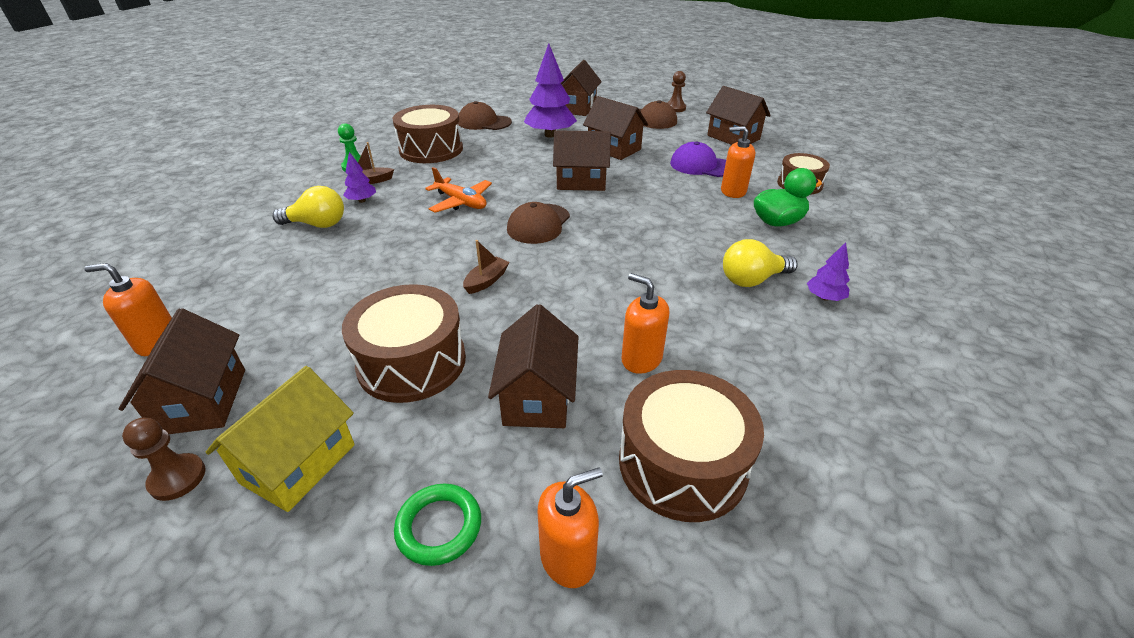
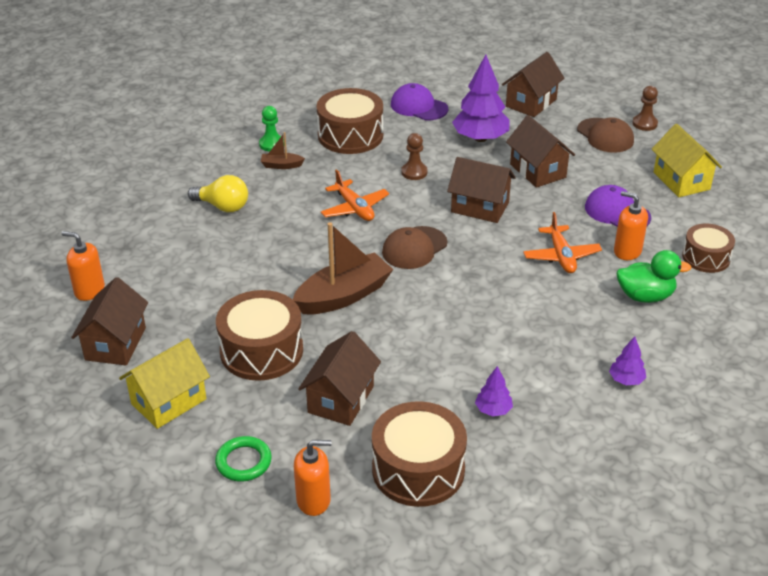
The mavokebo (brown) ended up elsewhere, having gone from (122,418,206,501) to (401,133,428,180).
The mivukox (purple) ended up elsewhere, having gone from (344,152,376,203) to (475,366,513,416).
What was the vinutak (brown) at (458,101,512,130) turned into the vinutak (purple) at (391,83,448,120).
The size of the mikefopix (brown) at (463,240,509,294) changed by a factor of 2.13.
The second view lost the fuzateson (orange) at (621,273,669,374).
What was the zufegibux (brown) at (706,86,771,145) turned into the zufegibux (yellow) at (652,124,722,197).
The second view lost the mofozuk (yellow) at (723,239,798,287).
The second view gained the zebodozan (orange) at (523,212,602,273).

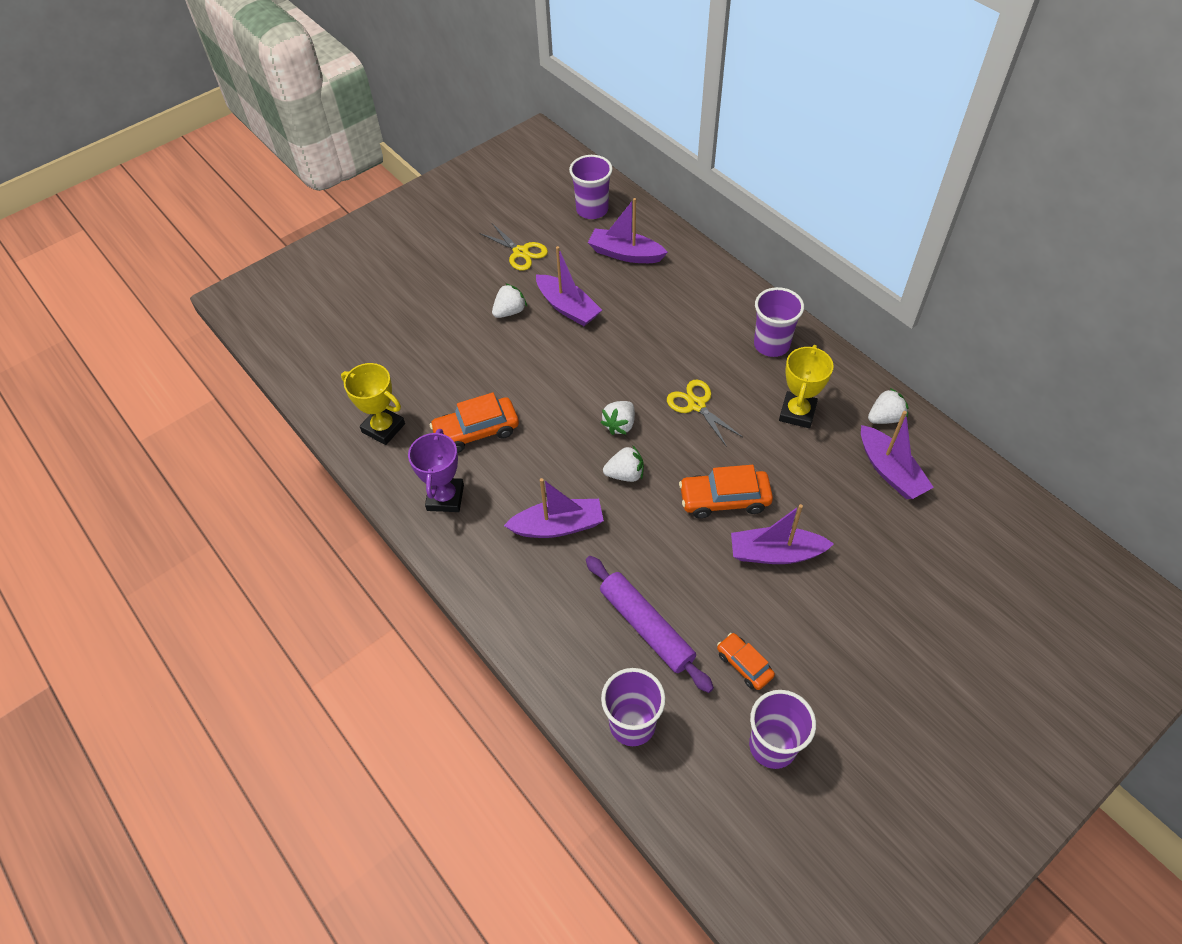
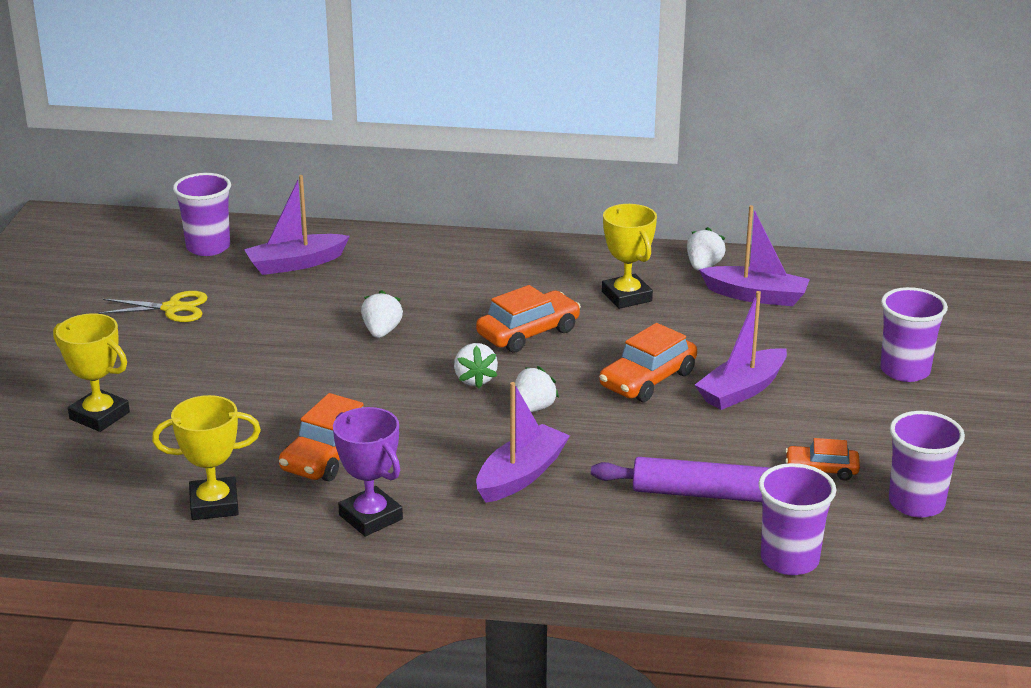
The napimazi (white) ended up elsewhere, having gone from (492,283,527,318) to (361,290,403,338).
The second view lost the mikefopix (purple) at (536,246,602,326).
Where the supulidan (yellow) stood at (667,380,743,447), the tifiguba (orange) came to stand at (476,285,581,353).
The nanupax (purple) ended up elsewhere, having gone from (754,287,804,357) to (880,287,948,382).
The second view gained the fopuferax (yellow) at (53,313,130,432).

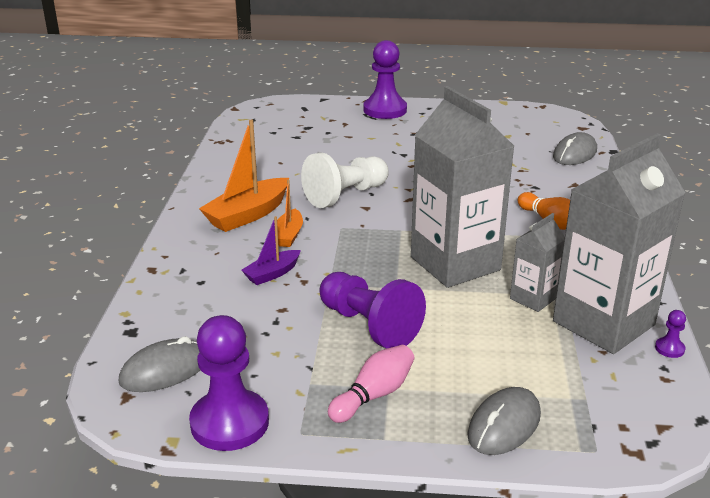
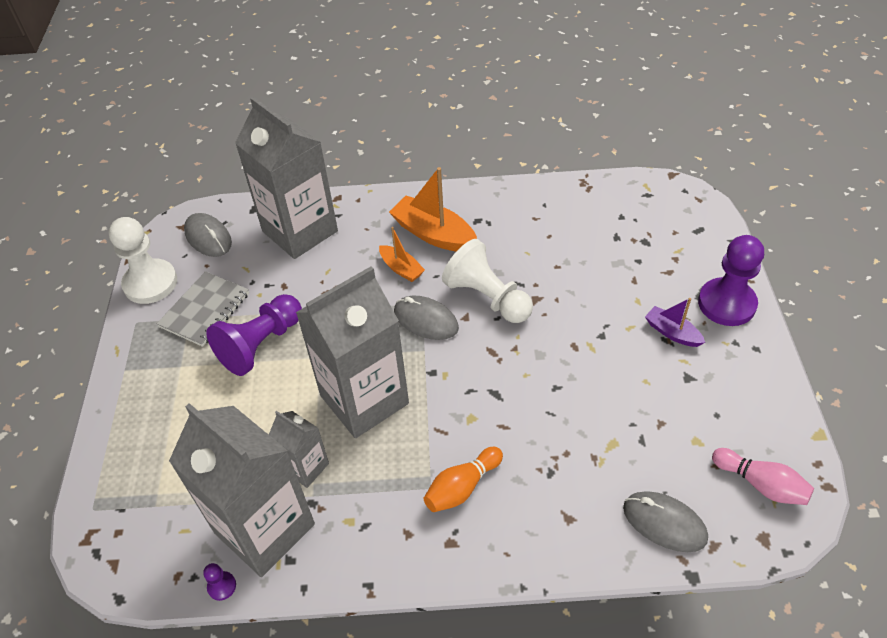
What was the mavokebo (purple) at (189,315,269,451) turned into the mavokebo (white) at (109,217,177,304).
The mikefopix (purple) ended up elsewhere, having gone from (241,216,301,285) to (645,298,705,347).
The mikefopix (orange) at (277,180,303,247) ended up facing another way, 135 degrees counterclockwise from before.
The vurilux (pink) ended up elsewhere, having gone from (328,345,415,423) to (712,448,814,505).
The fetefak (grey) ended up elsewhere, having gone from (467,387,541,455) to (394,295,459,340).
The second view gained the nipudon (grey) at (157,271,249,347).
The second view gained the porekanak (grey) at (235,97,338,259).

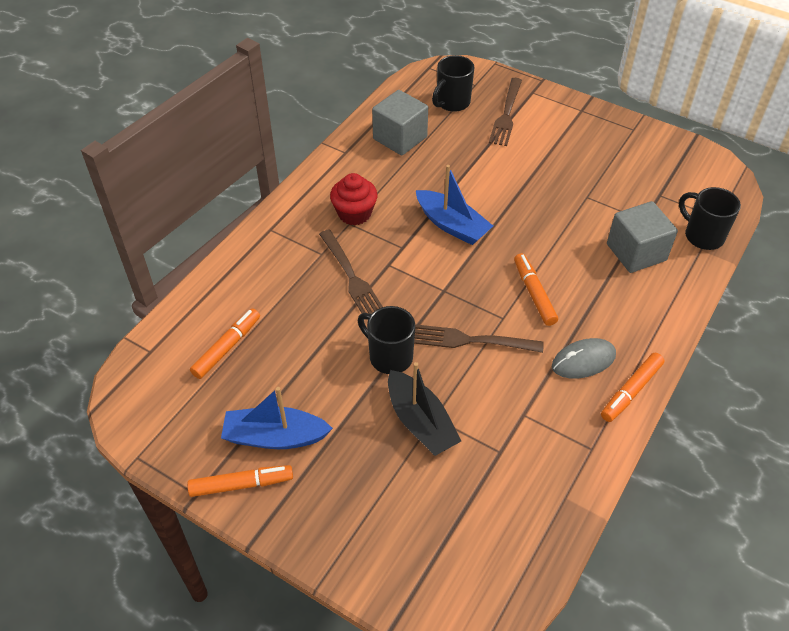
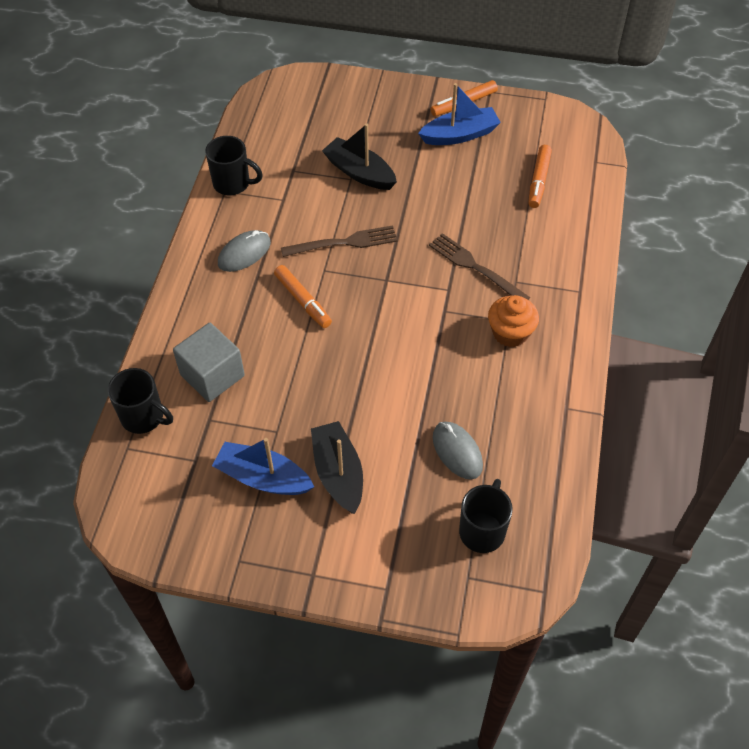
What was the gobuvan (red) at (330,173,378,225) turned into the gobuvan (orange) at (488,295,539,347).
The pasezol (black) ended up elsewhere, having gone from (358,306,415,374) to (205,136,263,195).
The second view lost the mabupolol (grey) at (372,90,428,156).
The mikefopix (blue) ended up elsewhere, having gone from (416,165,493,245) to (212,438,314,495).
The second view lost the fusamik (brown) at (489,78,522,146).
The second view lost the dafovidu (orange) at (601,353,665,422).
The second view gained the mikefopix (black) at (311,421,363,514).
The second view gained the fetefak (grey) at (433,422,483,480).

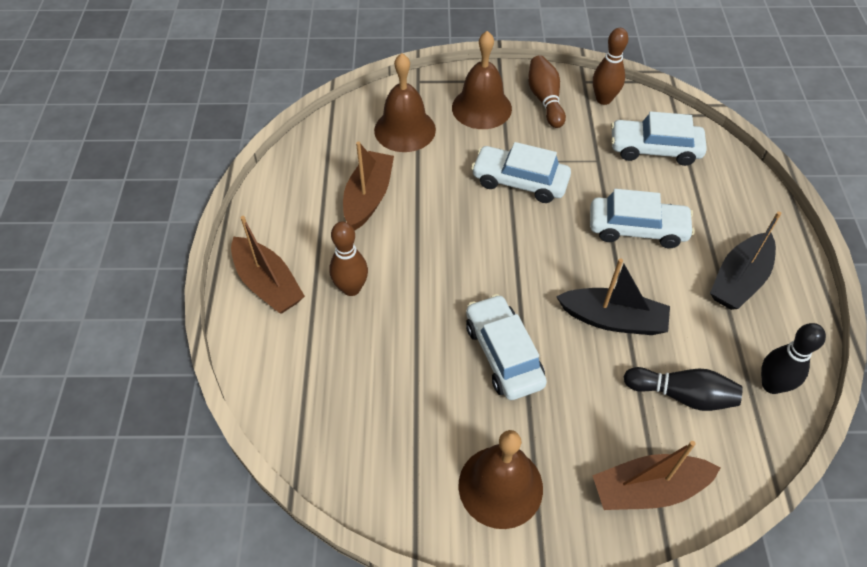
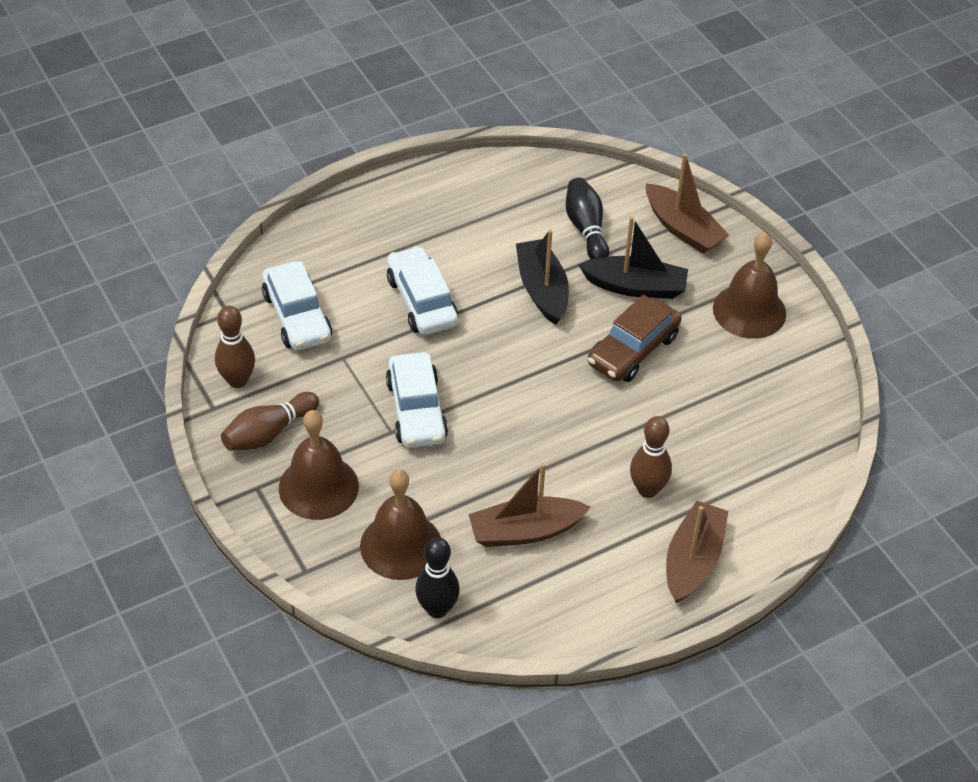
What was the tifiguba (white) at (466,294,547,400) turned into the tifiguba (brown) at (588,295,682,382).
The mikefopix (black) ended up elsewhere, having gone from (710,211,781,310) to (579,216,688,299).
The vurilux (black) ended up elsewhere, having gone from (761,323,826,394) to (415,537,460,618).

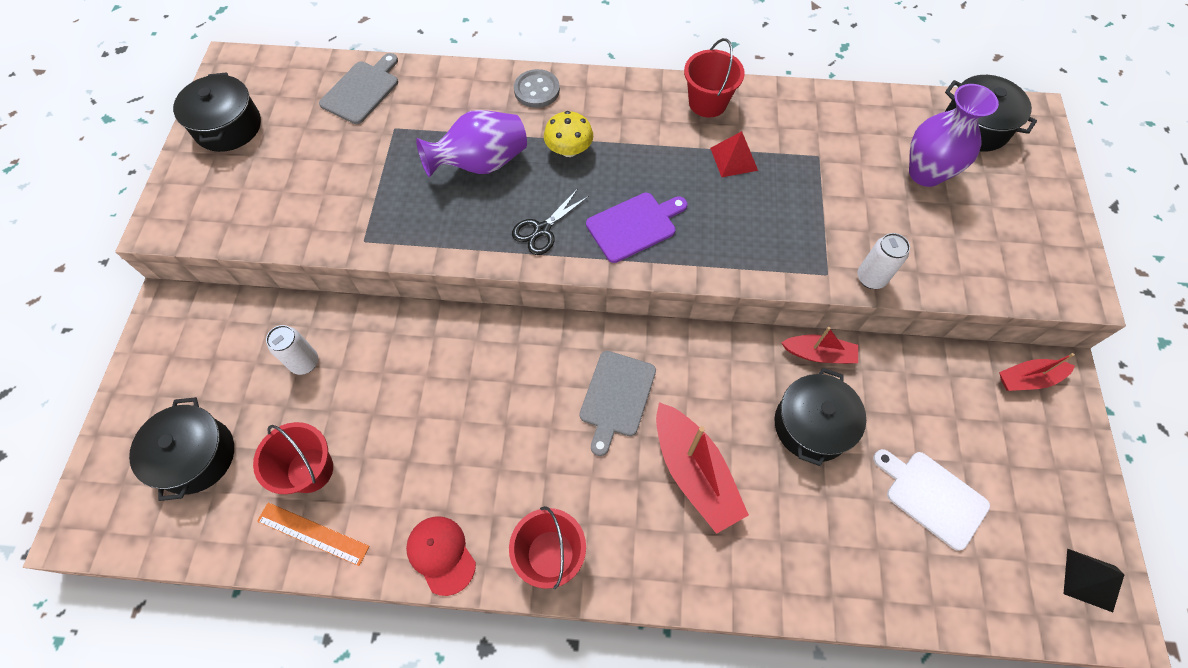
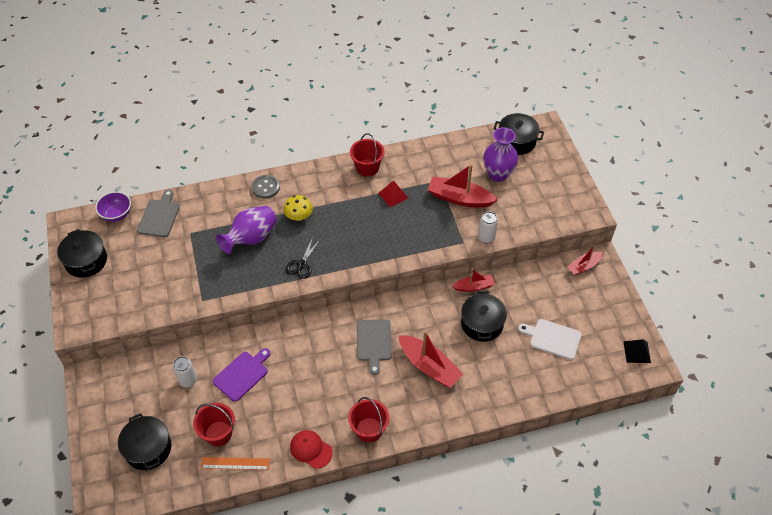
The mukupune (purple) ended up elsewhere, having gone from (586,193,687,263) to (213,348,271,402).
The second view gained the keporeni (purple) at (95,191,131,222).
The second view gained the mikefopix (red) at (428,164,498,208).

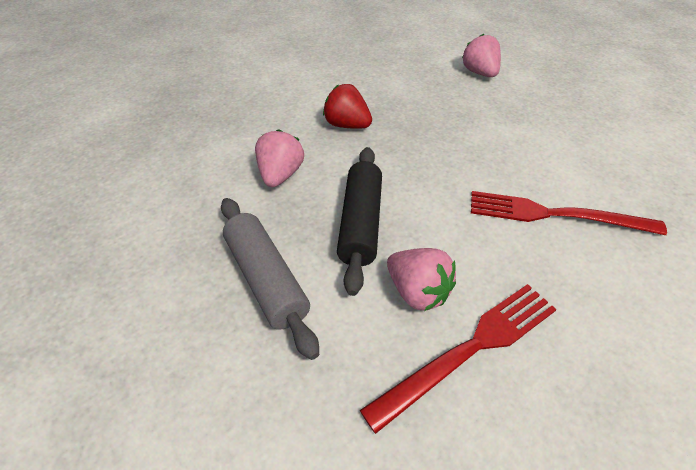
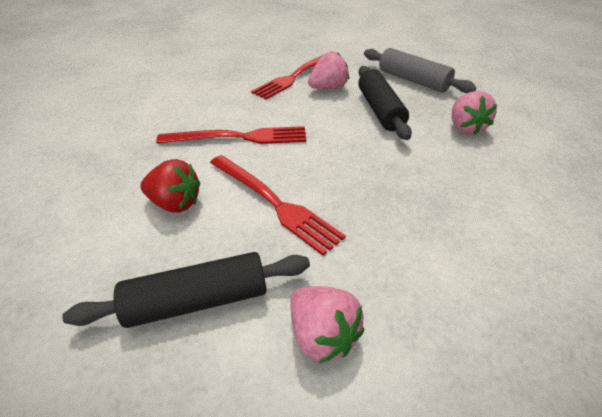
The napimazi (red) ended up elsewhere, having gone from (323,84,372,129) to (140,159,201,213).
The napimazi (pink) at (387,248,456,311) ended up facing another way, 120 degrees clockwise from before.
The second view gained the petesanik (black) at (62,252,310,328).
The second view gained the fusamik (red) at (210,155,346,256).

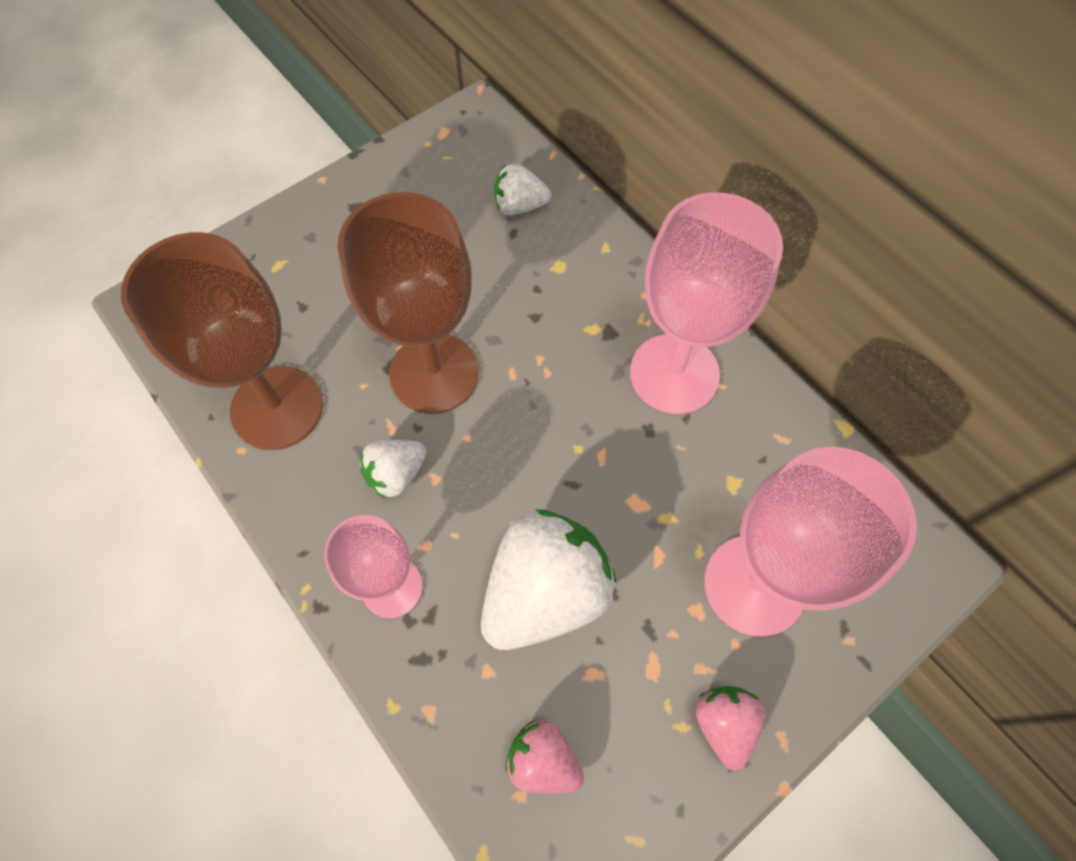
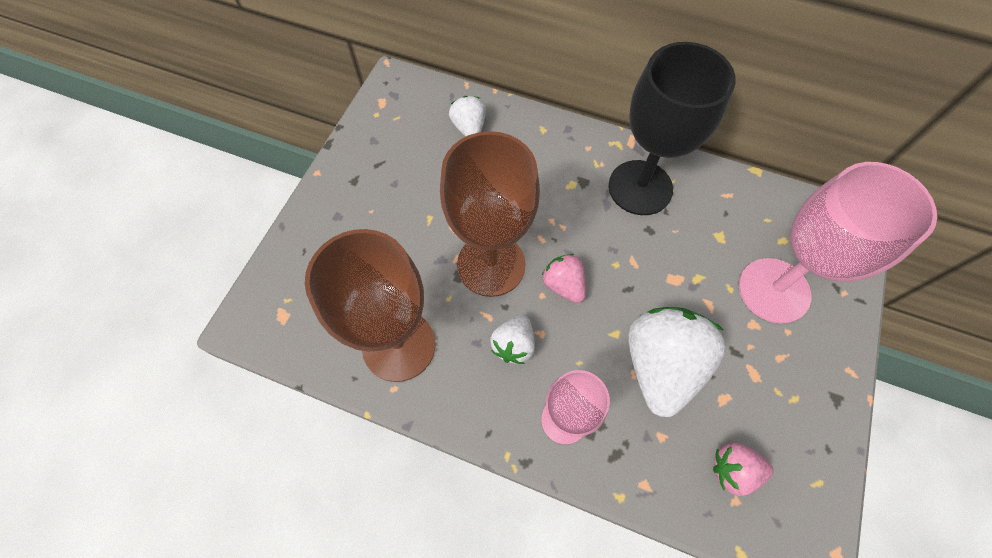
The napimazi (white) at (494,164,551,215) ended up facing another way, 105 degrees clockwise from before.
What was the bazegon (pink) at (630,192,783,414) turned into the bazegon (black) at (608,42,736,215).
The napimazi (pink) ended up elsewhere, having gone from (696,686,765,771) to (542,254,586,303).

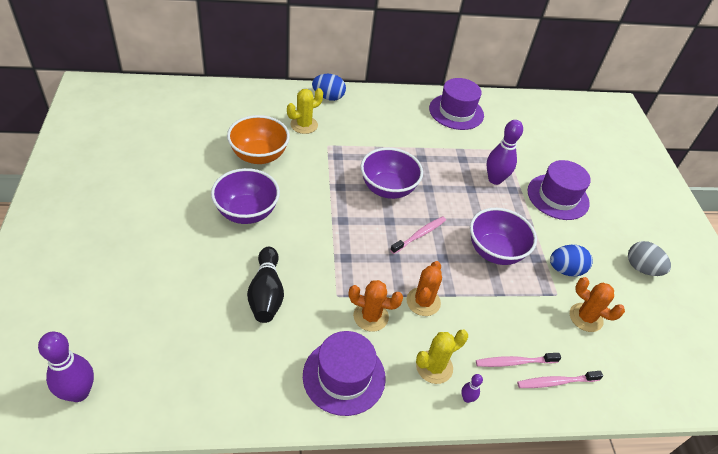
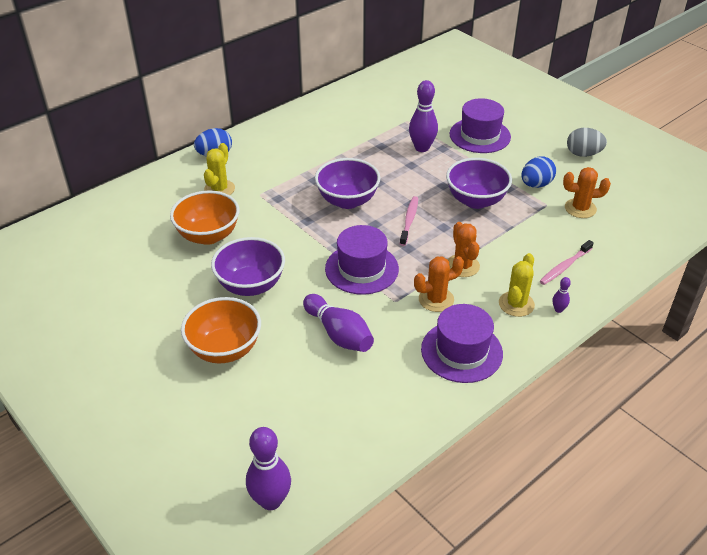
What was the vurilux (black) at (247,247,284,323) turned into the vurilux (purple) at (303,294,374,352).
The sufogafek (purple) ended up elsewhere, having gone from (429,78,484,130) to (325,225,399,295).
The second view lost the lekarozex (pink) at (517,371,603,388).
The second view gained the keporeni (orange) at (181,297,261,363).

